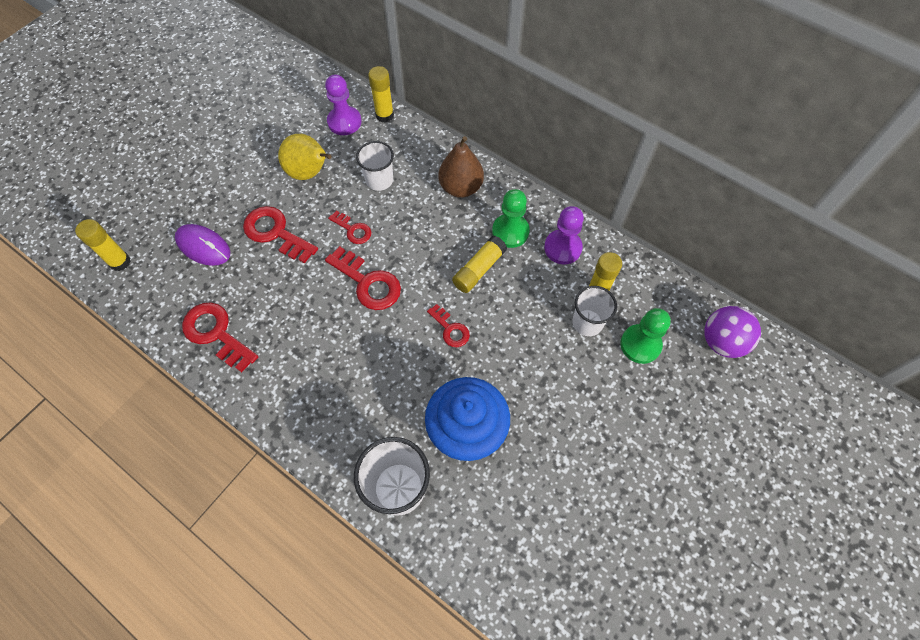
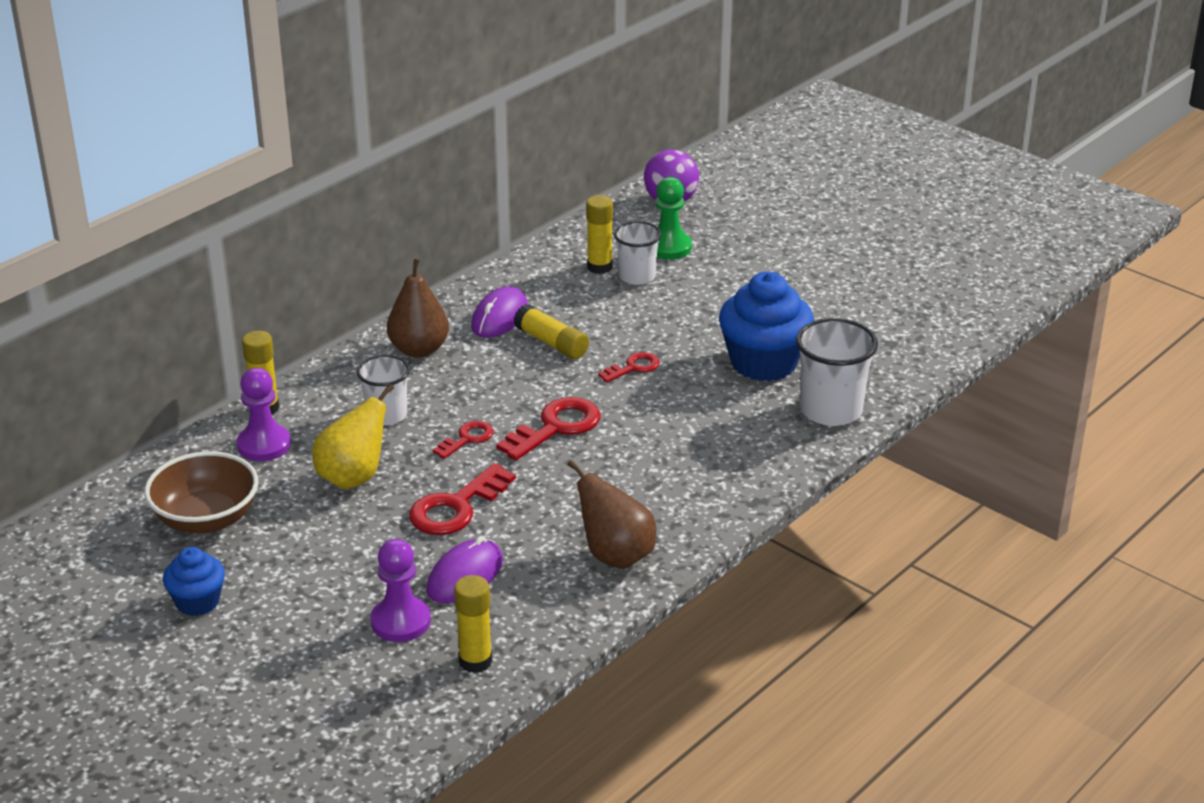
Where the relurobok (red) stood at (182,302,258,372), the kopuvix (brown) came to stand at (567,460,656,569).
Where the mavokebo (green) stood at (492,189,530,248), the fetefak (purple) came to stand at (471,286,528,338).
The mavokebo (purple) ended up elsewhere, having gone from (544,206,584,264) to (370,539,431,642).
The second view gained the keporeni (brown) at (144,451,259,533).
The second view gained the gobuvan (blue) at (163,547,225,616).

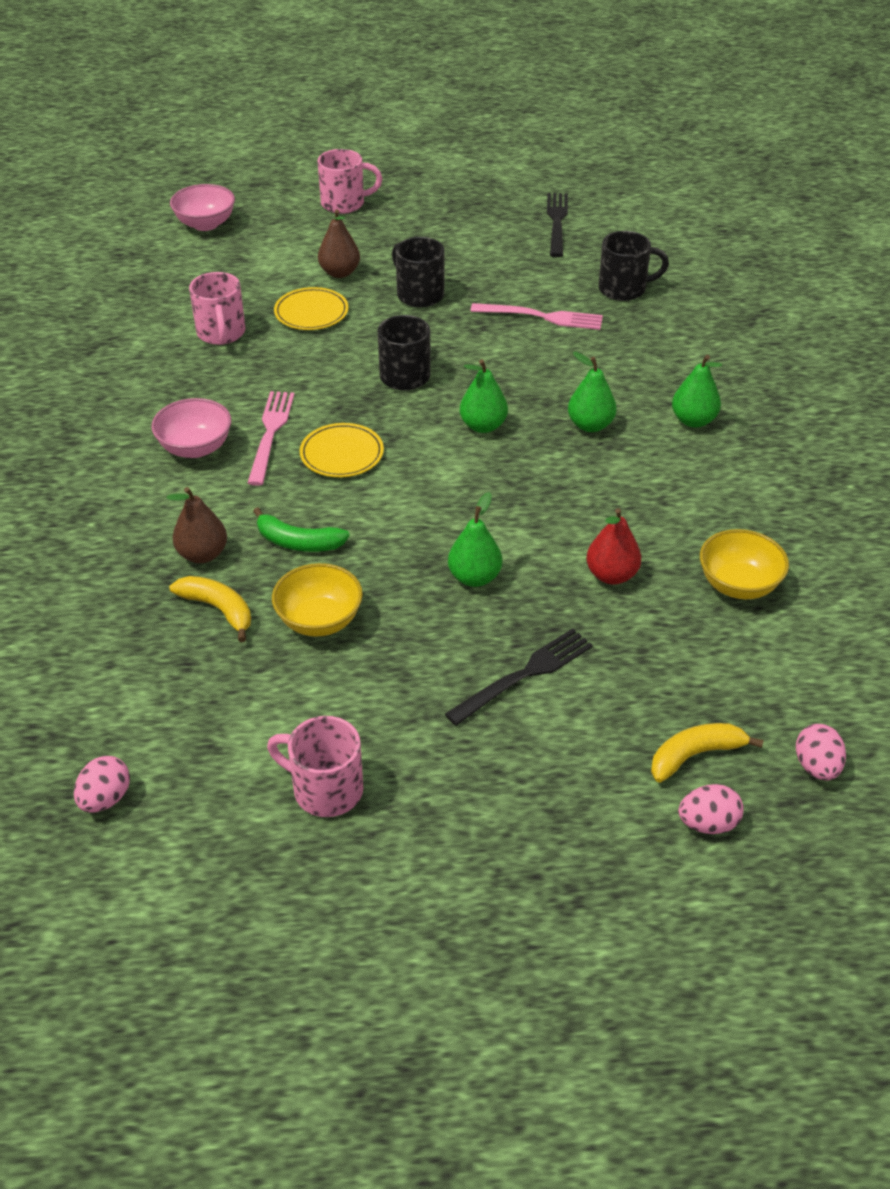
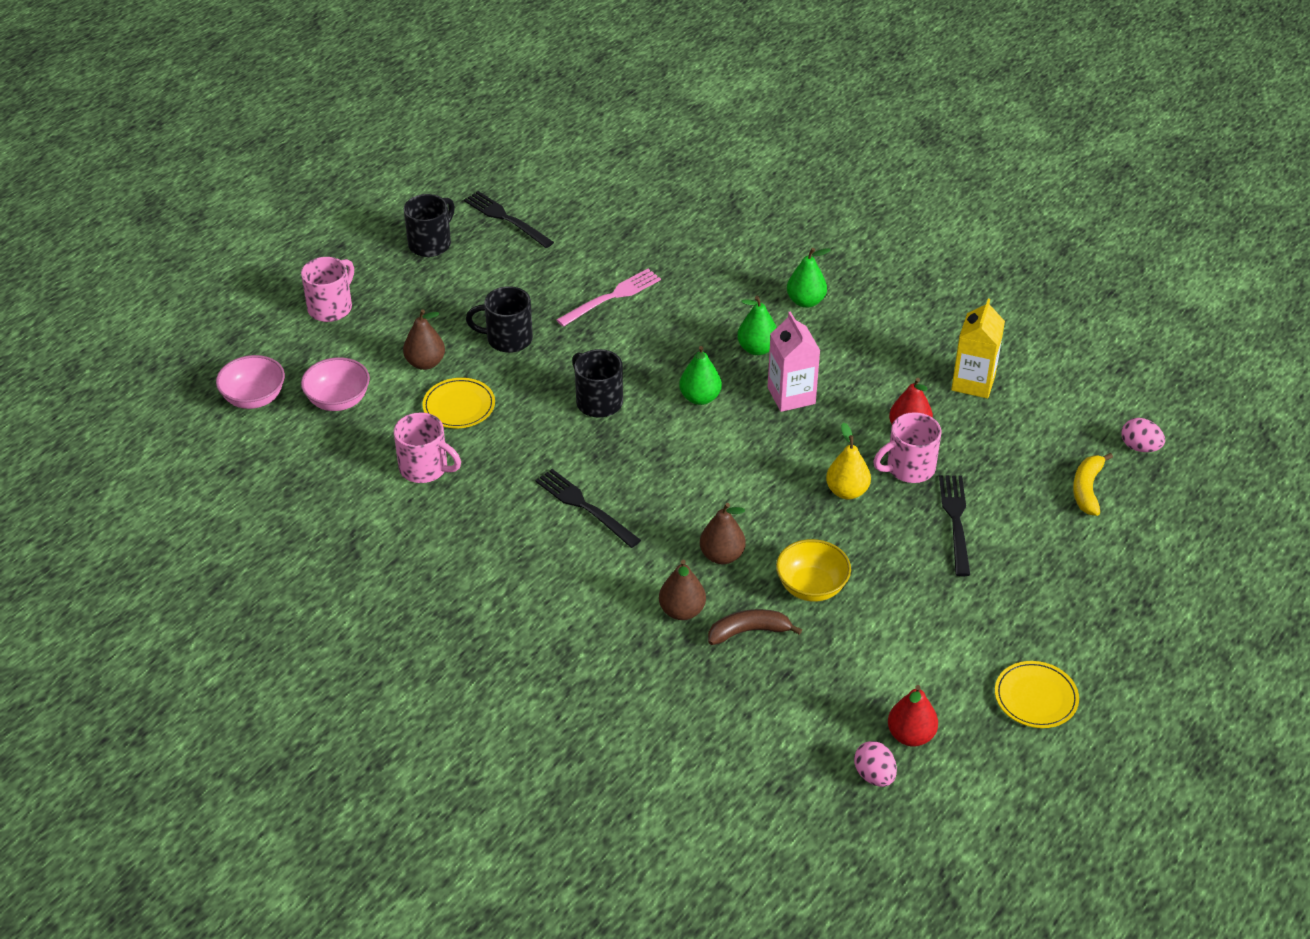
The keporeni (pink) ended up elsewhere, having gone from (151,398,231,458) to (301,357,370,411).
What was the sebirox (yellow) at (169,576,251,642) turned into the sebirox (brown) at (708,609,802,645).
What was the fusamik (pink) at (248,391,294,486) turned into the fusamik (black) at (535,469,641,548).
Where the sebirox (green) stood at (253,507,350,552), the kopuvix (brown) came to stand at (700,503,746,564).
The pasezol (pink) ended up elsewhere, having gone from (267,716,363,817) to (873,412,941,483).
The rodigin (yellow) ended up elsewhere, having gone from (300,423,384,477) to (995,661,1079,728).
What was the kopuvix (green) at (448,492,502,587) turned into the kopuvix (yellow) at (826,423,871,499).
The pasezol (black) ended up elsewhere, having gone from (598,231,669,301) to (404,194,455,257).
The second view lost the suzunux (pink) at (678,784,744,834).
Where the keporeni (yellow) stood at (700,529,789,599), the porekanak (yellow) came to stand at (951,299,1005,399).
The second view gained the porekanak (pink) at (768,311,820,412).
The second view gained the kopuvix (red) at (888,685,938,747).

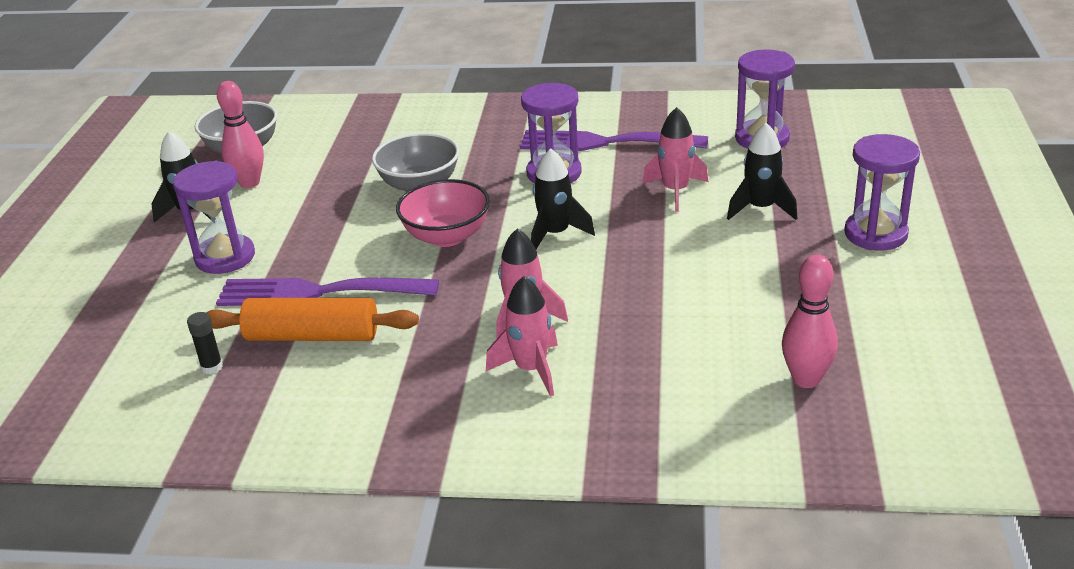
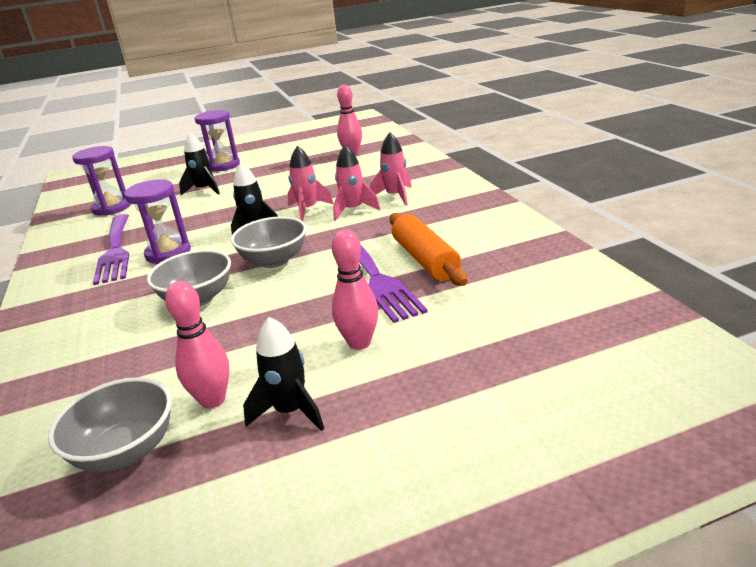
Where the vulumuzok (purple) stood at (173,161,255,274), the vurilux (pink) came to stand at (332,230,378,350).
The second view lost the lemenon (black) at (187,312,223,374).
What was the keporeni (pink) at (396,179,490,247) turned into the keporeni (grey) at (231,216,307,268).
The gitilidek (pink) ended up elsewhere, having gone from (642,107,708,212) to (288,146,333,221).

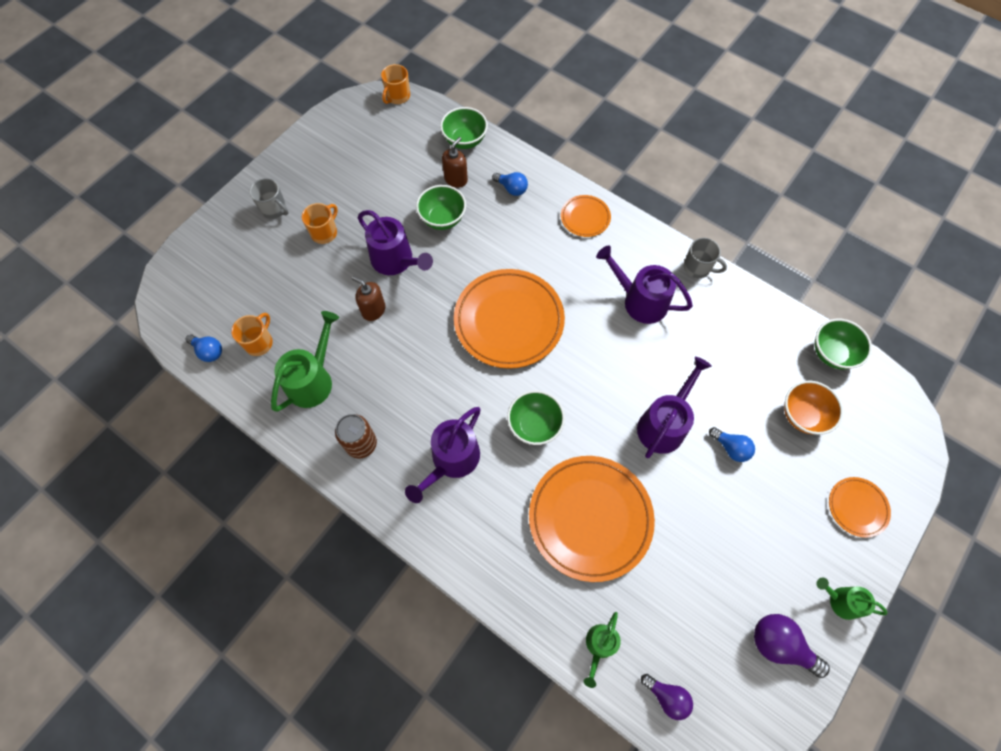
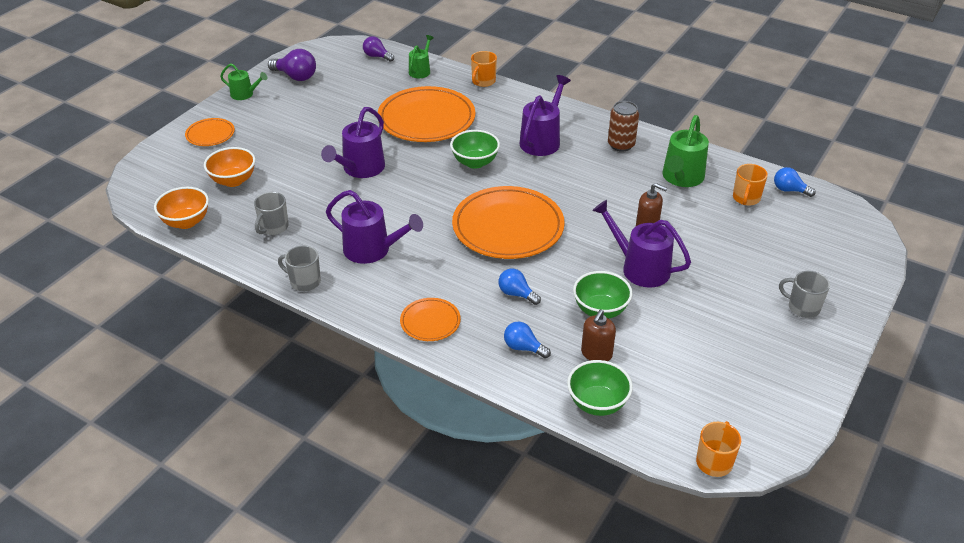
The pasezol (orange) ended up elsewhere, having gone from (302,203,338,244) to (471,51,497,87).
The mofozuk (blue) ended up elsewhere, having gone from (709,427,755,462) to (499,269,541,305).
What was the keporeni (green) at (815,319,872,369) turned into the keporeni (orange) at (154,187,209,229).
The second view gained the pasezol (grey) at (254,192,289,235).

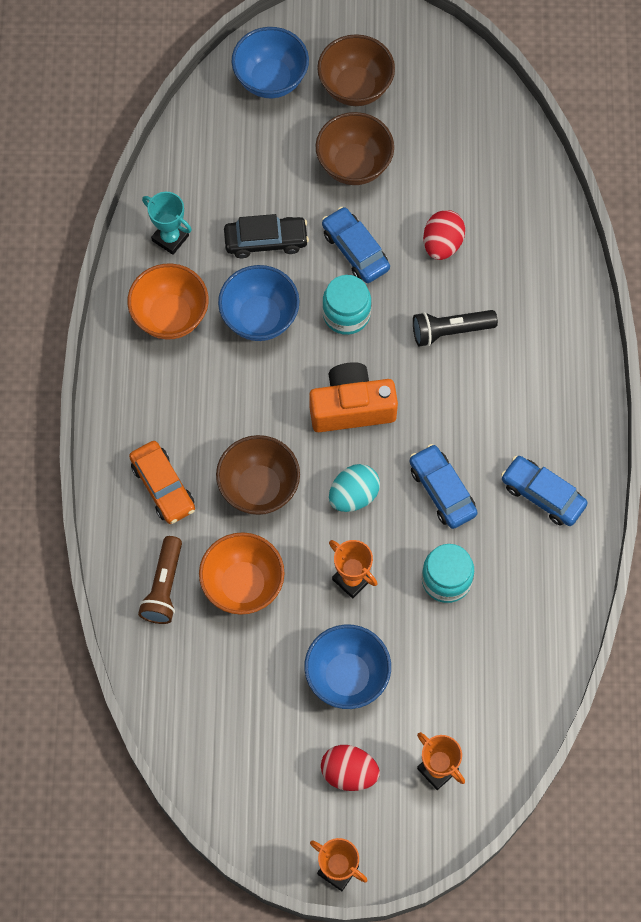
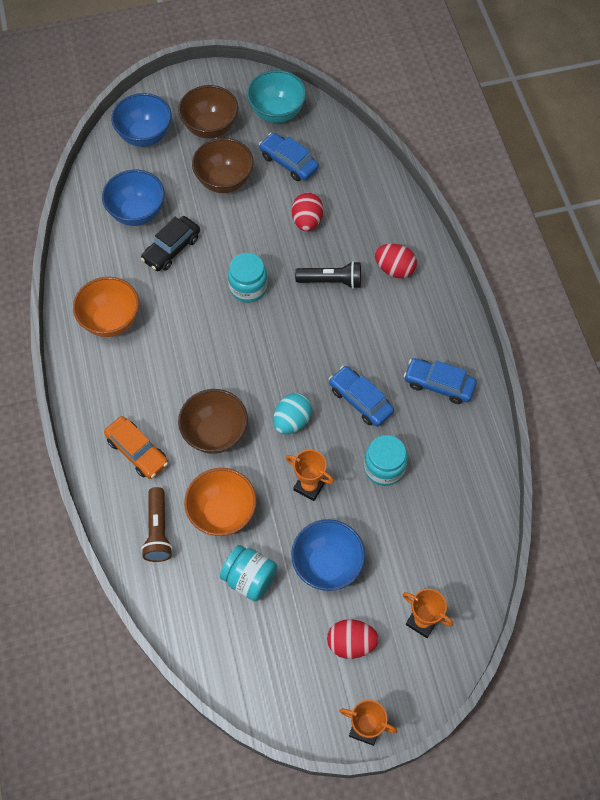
The second view lost the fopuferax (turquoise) at (142,192,192,255).
The keporeni (blue) ended up elsewhere, having gone from (218,265,300,341) to (102,170,165,226).
The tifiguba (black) at (224,214,309,258) ended up facing another way, 150 degrees clockwise from before.
The second view lost the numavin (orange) at (309,362,398,432).
The tifiguba (blue) ended up elsewhere, having gone from (322,207,390,283) to (259,133,319,181).
The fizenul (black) at (413,310,498,347) ended up facing another way, 150 degrees counterclockwise from before.
The second view gained the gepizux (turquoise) at (220,545,278,601).
The second view gained the keporeni (turquoise) at (247,70,306,123).
The second view gained the suzunux (red) at (375,244,417,278).

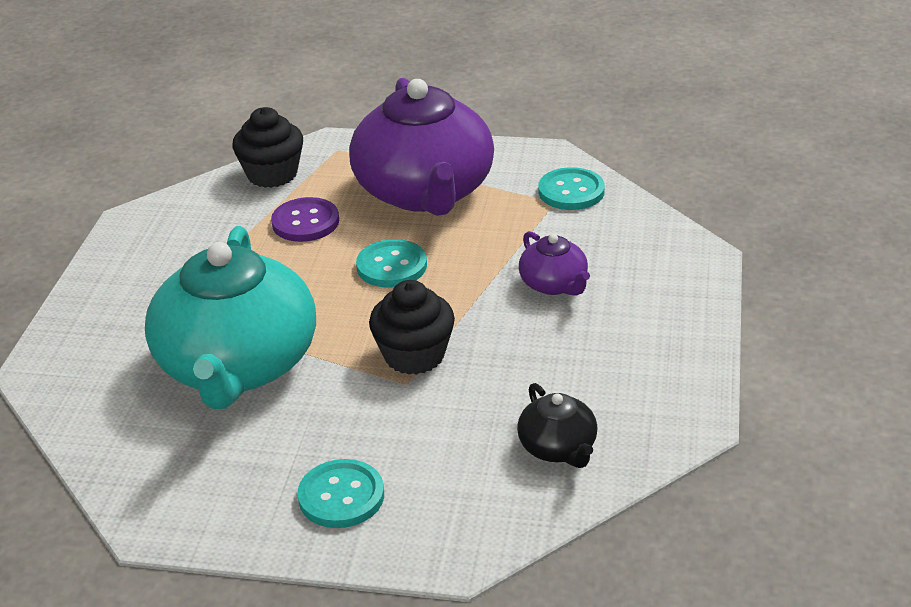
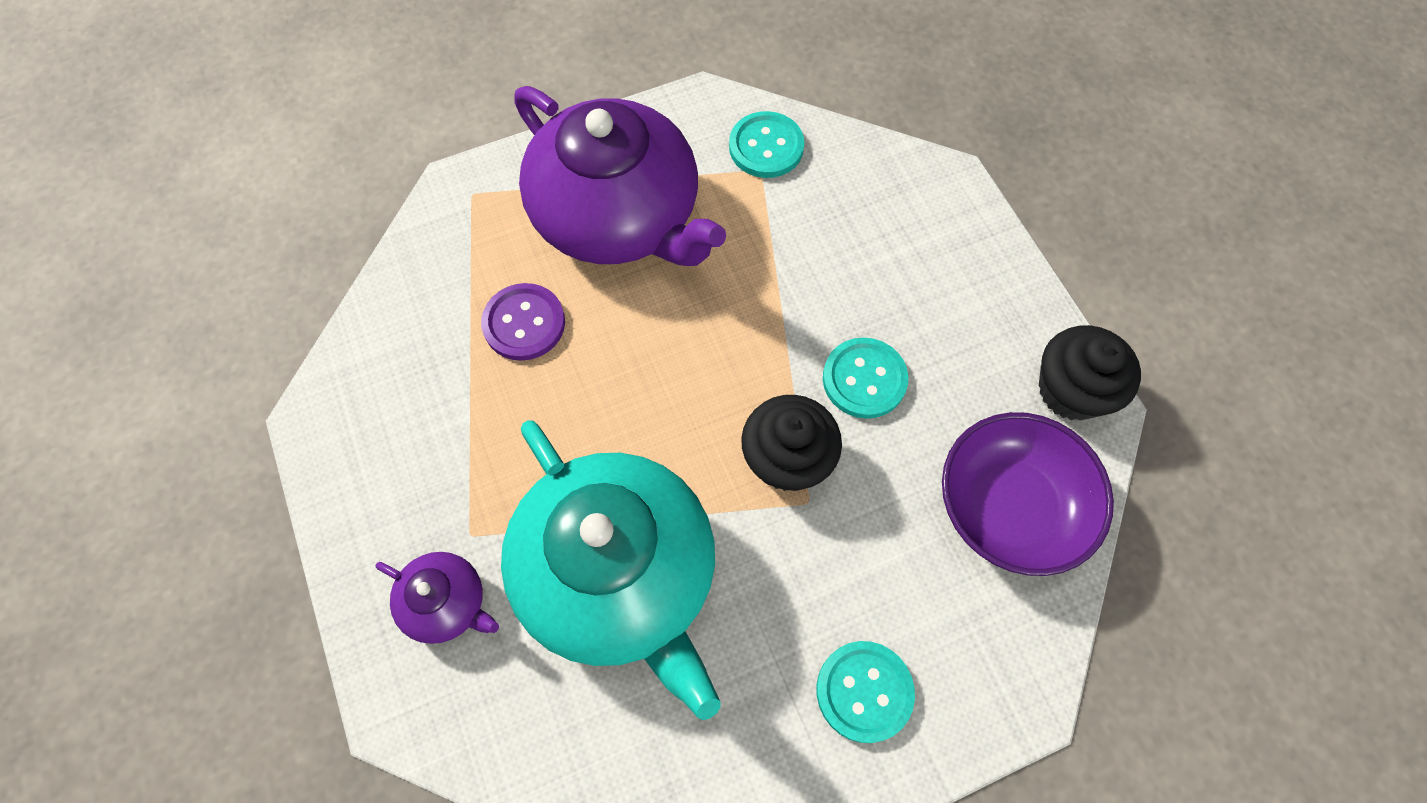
The gobuvan (black) ended up elsewhere, having gone from (232,107,303,188) to (1039,325,1141,421).
The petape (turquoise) ended up elsewhere, having gone from (356,239,427,287) to (823,338,908,419).
Where the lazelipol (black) stood at (517,383,598,468), the keporeni (purple) came to stand at (942,412,1114,576).
The lazelipol (purple) ended up elsewhere, having gone from (519,231,590,296) to (376,552,499,644).

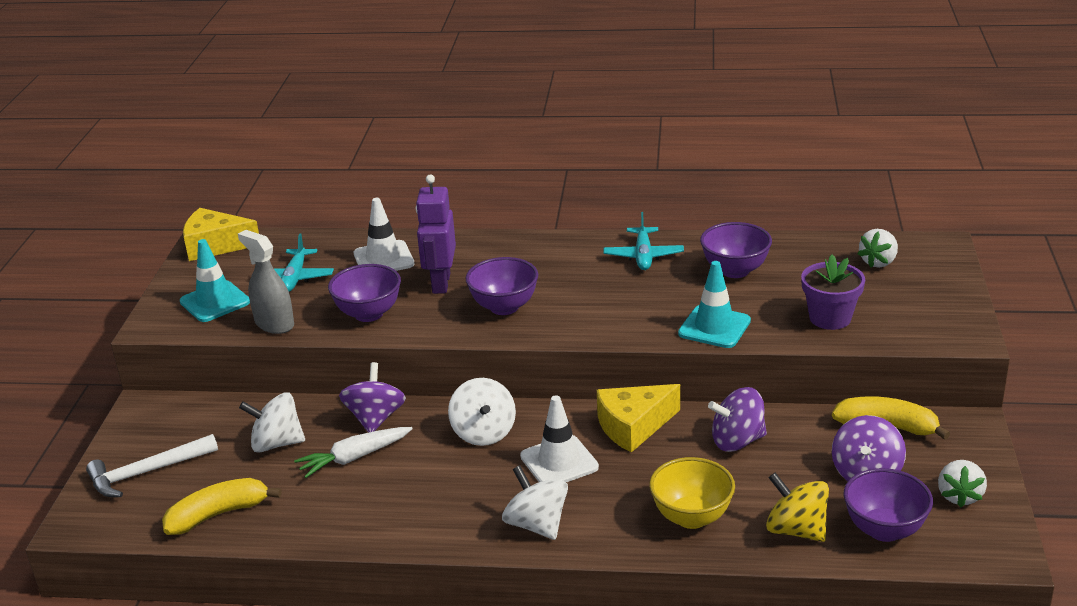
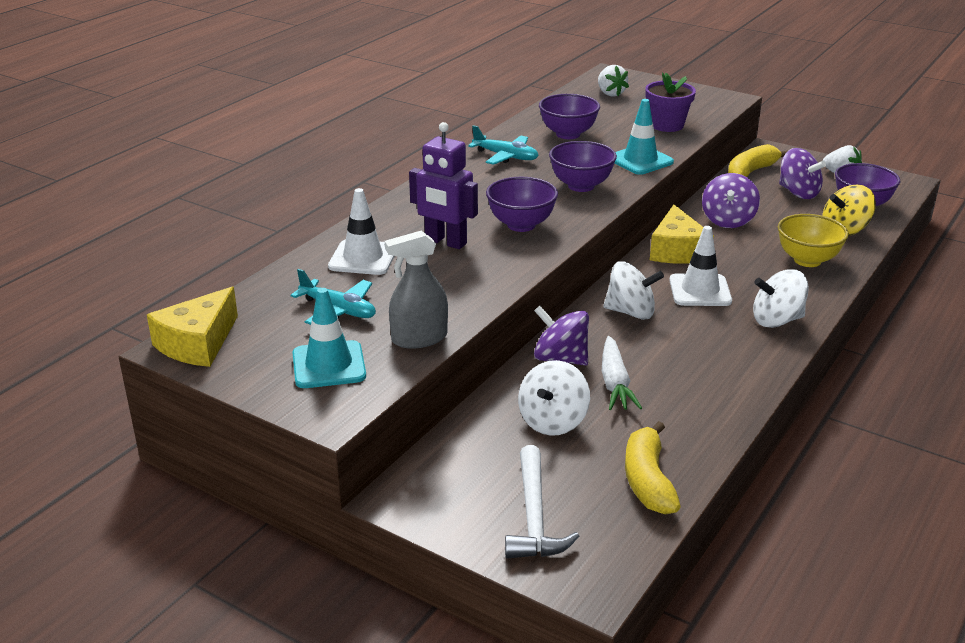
The keporeni (purple) ended up elsewhere, having gone from (328,264,401,322) to (549,141,617,192).

